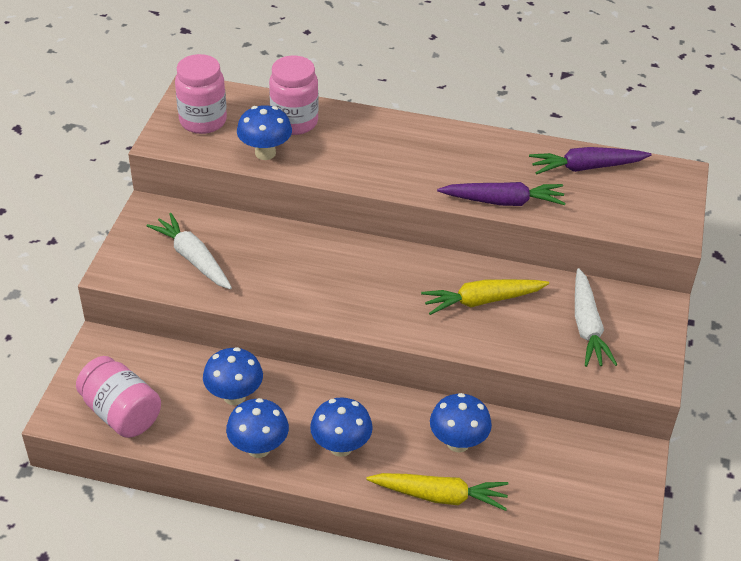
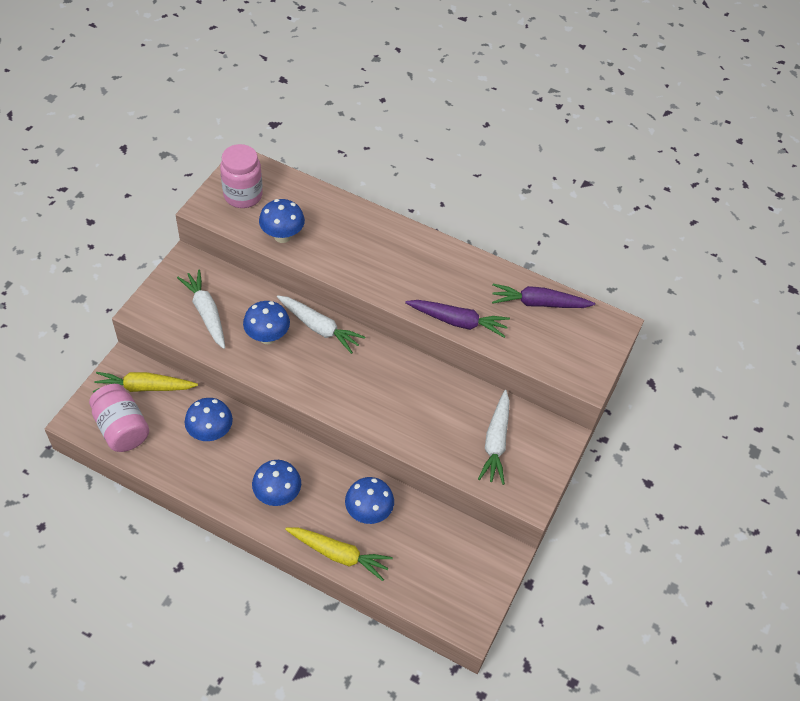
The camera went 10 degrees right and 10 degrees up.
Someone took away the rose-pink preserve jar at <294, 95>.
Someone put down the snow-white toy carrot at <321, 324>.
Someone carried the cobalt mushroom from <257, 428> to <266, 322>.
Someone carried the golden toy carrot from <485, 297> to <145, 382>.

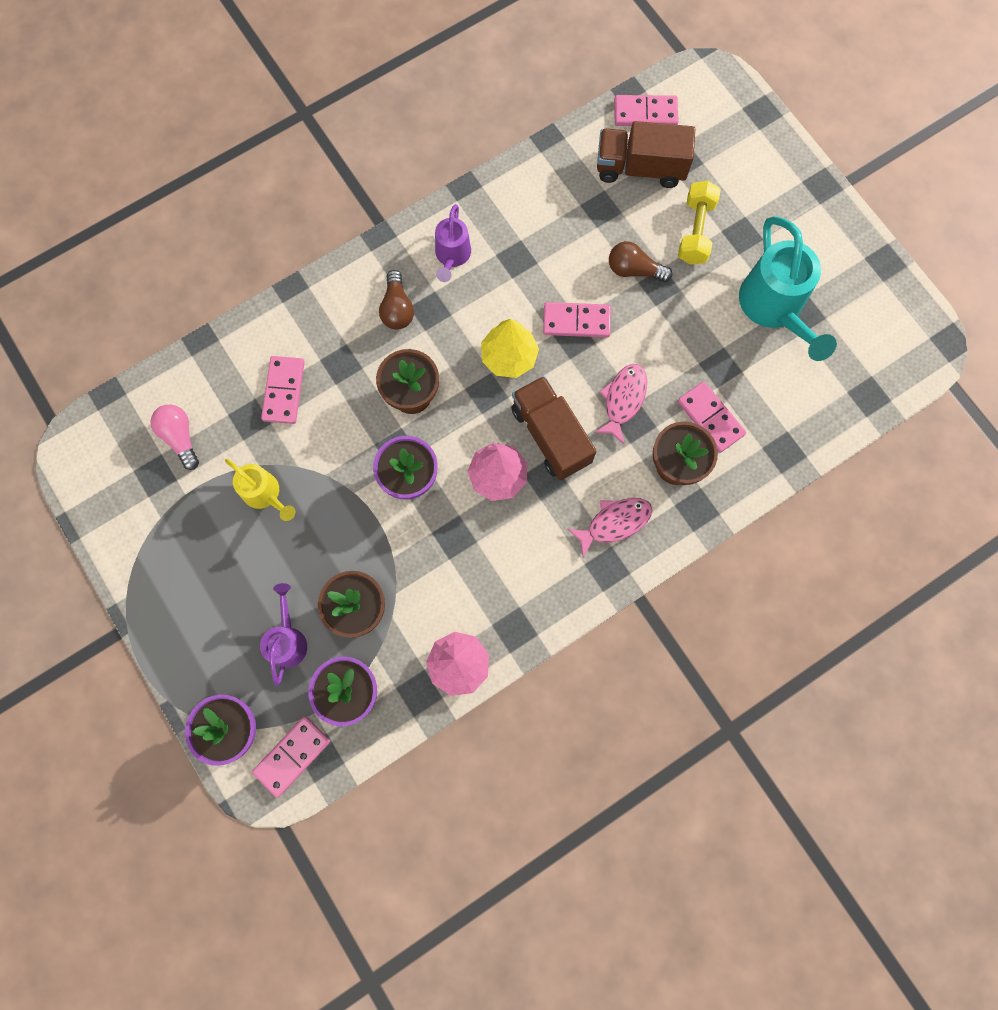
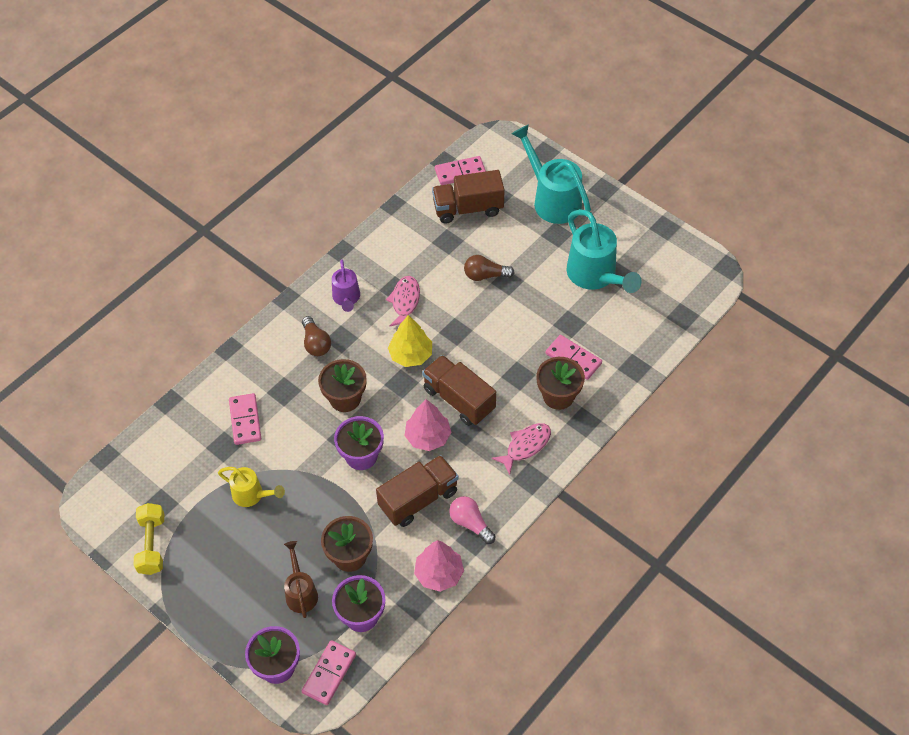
The camera went 15 degrees left and 20 degrees down.
Someone took away the rose-pink domino tile at <577, 320>.
Someone put down the dark brown lorry at <417, 491>.
Someone put down the teal watering can at <551, 174>.
Someone carried the rose-pink light bulb from <174, 437> to <472, 520>.
Someone carried the rose-pink fish figure from <620, 404> to <403, 301>.
Someone carried the golden dumbbell from <699, 222> to <149, 539>.
Someone repainted the purple watering can at <283, 634>, which became the dark brown watering can at <301, 579>.

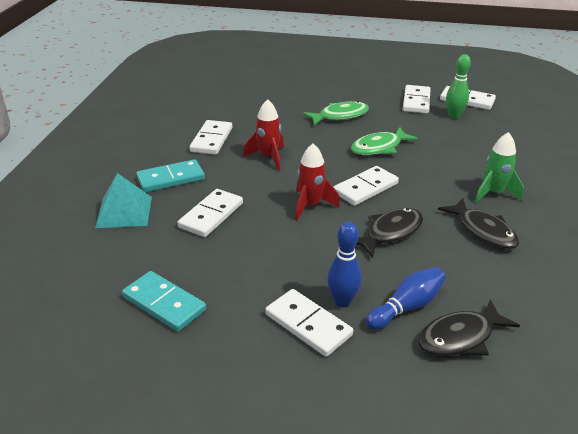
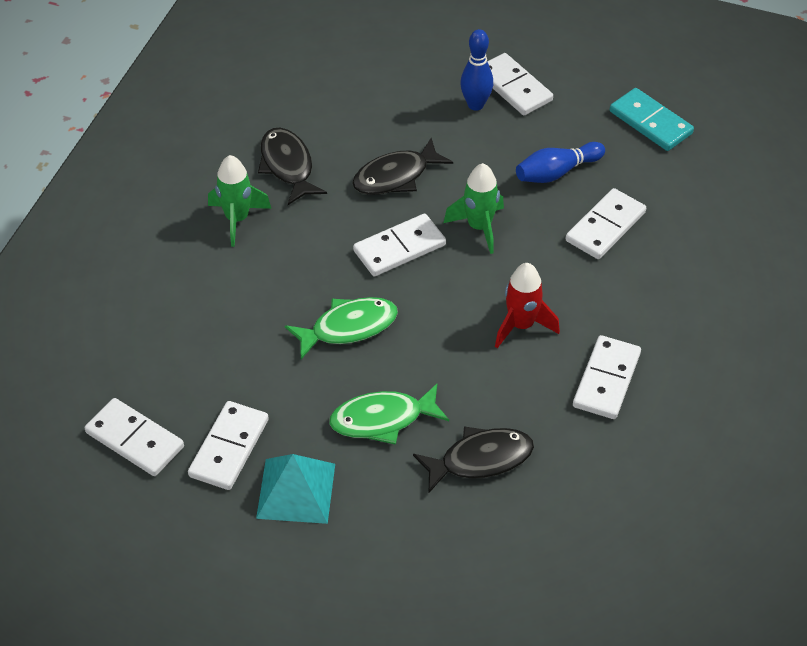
The camera went 170 degrees left and 15 degrees up.
Someone took away the teal domino tile at <170, 175>.
Someone took away the emerald bowling pin at <458, 86>.
Someone carried the teal pyramid shape from <123, 200> to <295, 489>.
Someone carried the cobalt bowling pin from <405, 298> to <560, 162>.
Someone carried the jet-black fish figure from <469, 328> to <473, 460>.
Someone repainted the red spaceship at <317, 182>, which became the emerald spaceship at <473, 208>.

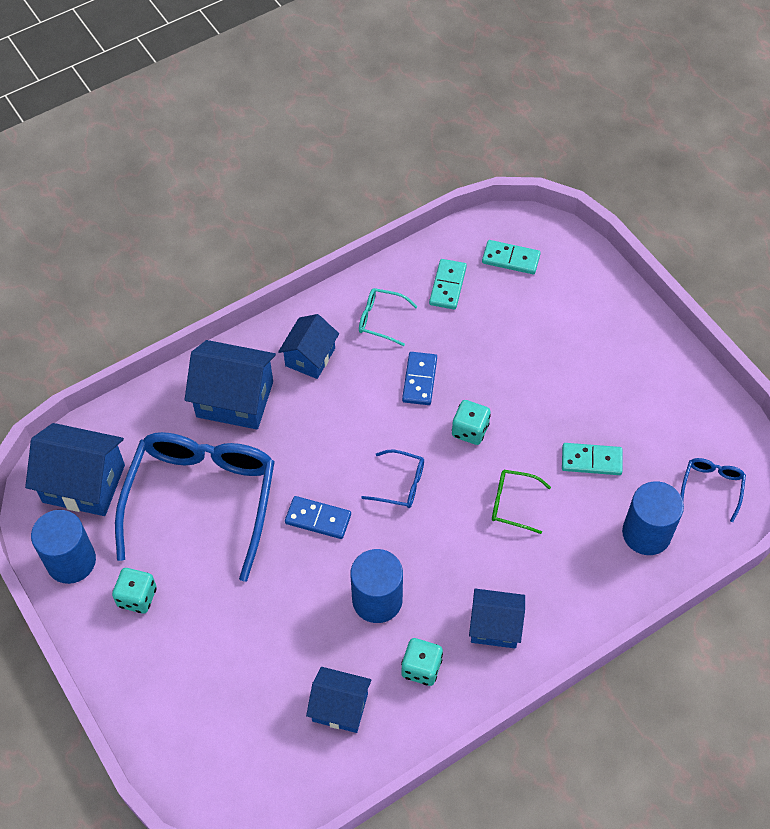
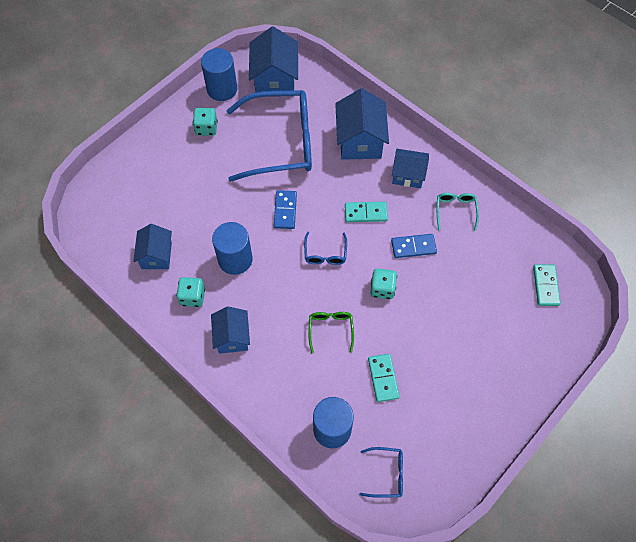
The camera went 75 degrees right and 5 degrees up.
Someone carried the teal domino tile from <448, 284> to <366, 212>.

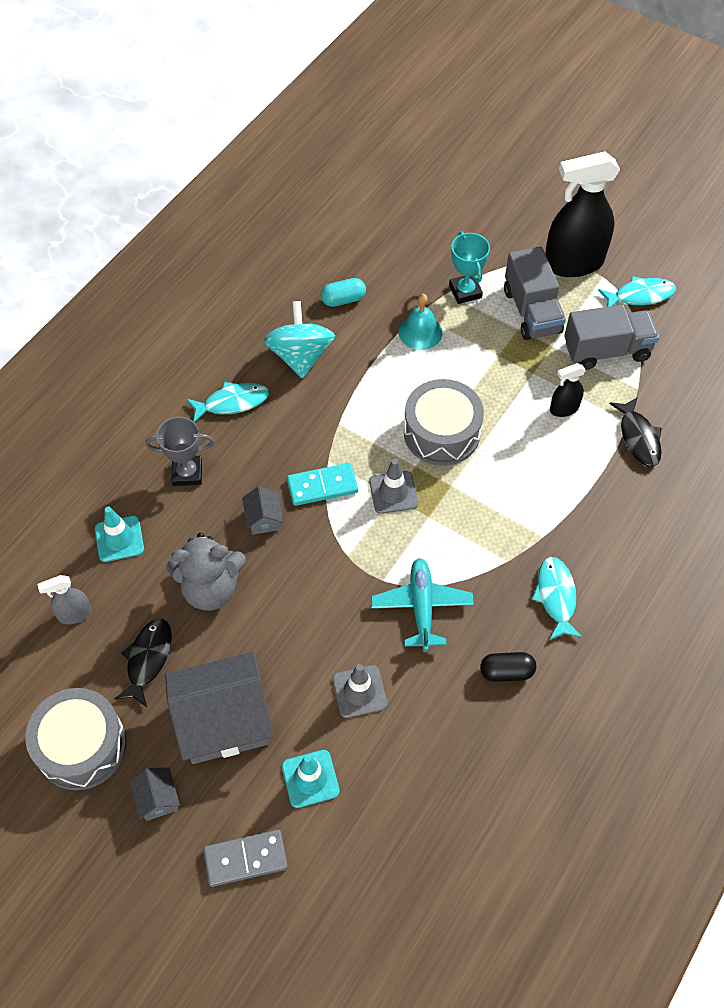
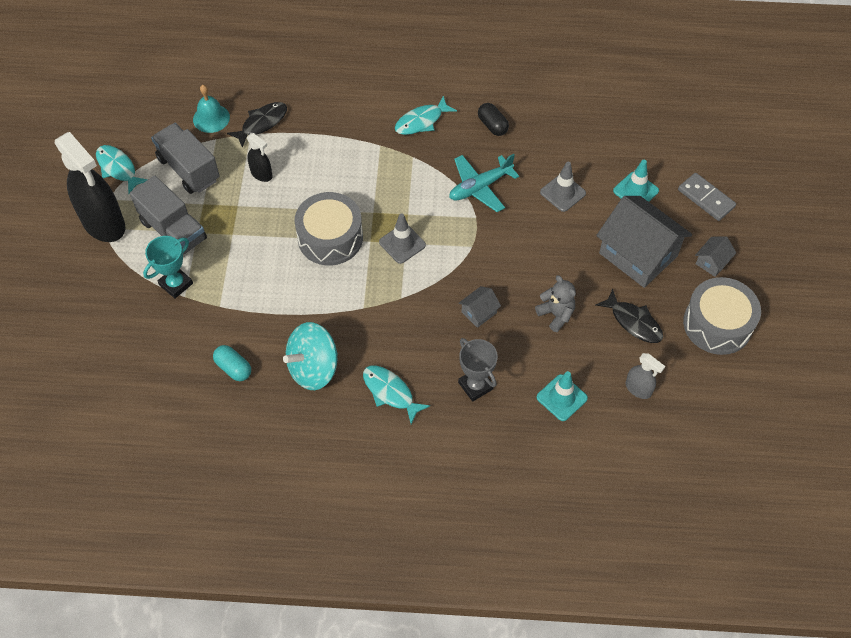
The camera went 120 degrees left and 0 degrees up.
Someone took away the teal domino tile at <322, 484>.
Someone carried the teal school bell from <420, 322> to <211, 109>.
Someone rotated the jet-black fish figure at <143, 662> by 120 degrees counterclockwise.
Someone rotated the ash-grey lorry at <535, 293> by 90 degrees clockwise.
Someone scaled the ash-grey stuffed bear at <206, 572> by 0.63.

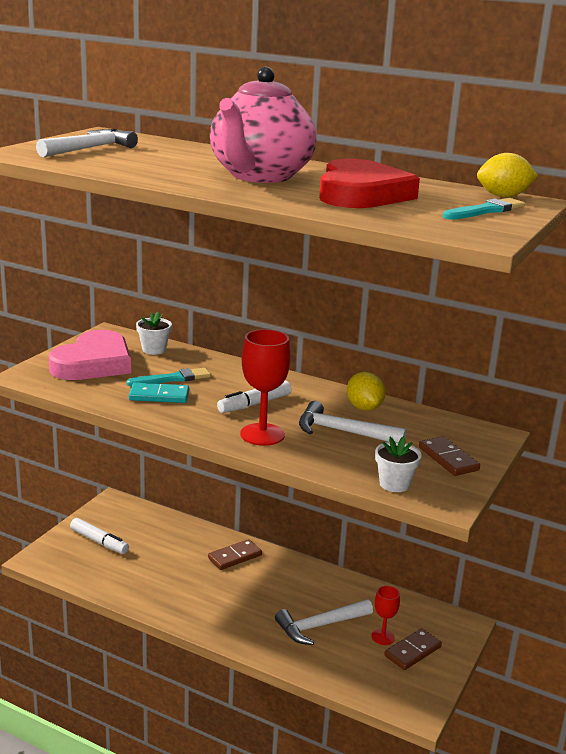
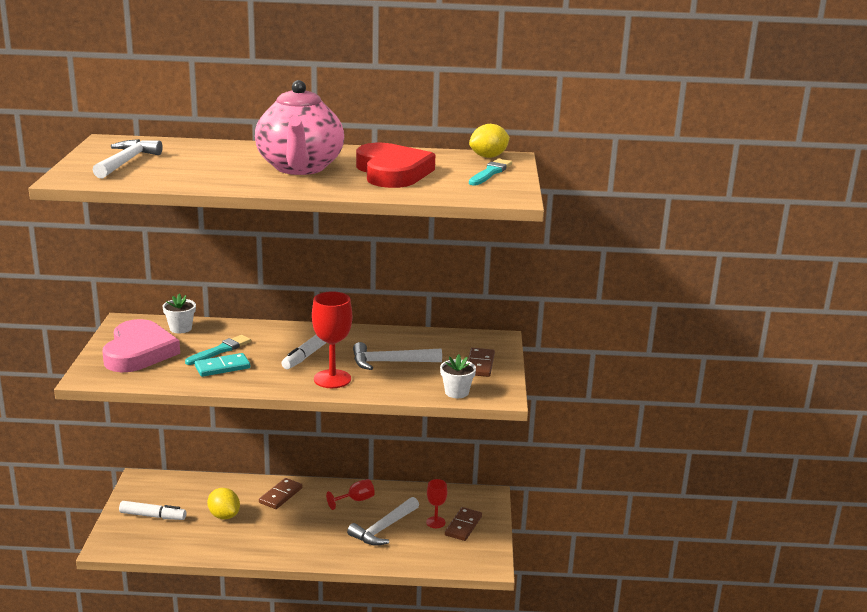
The camera went 25 degrees left and 0 degrees up.
Someone put down the red chalice at <350, 494>.
Someone carried the golden citrus fruit from <366, 391> to <223, 503>.
Someone rotated the dark brown domino tile at <449, 456> by 60 degrees clockwise.

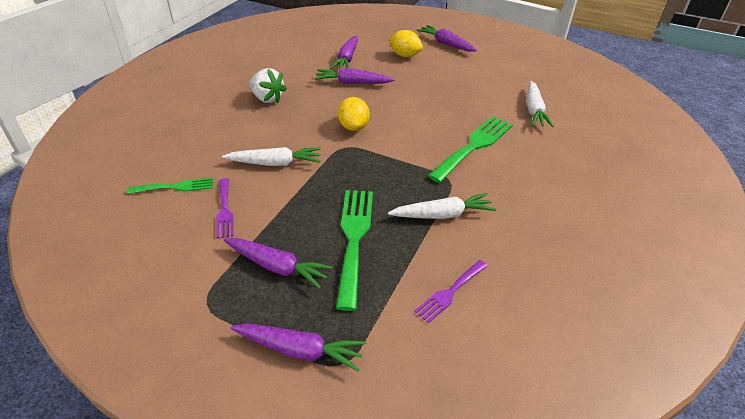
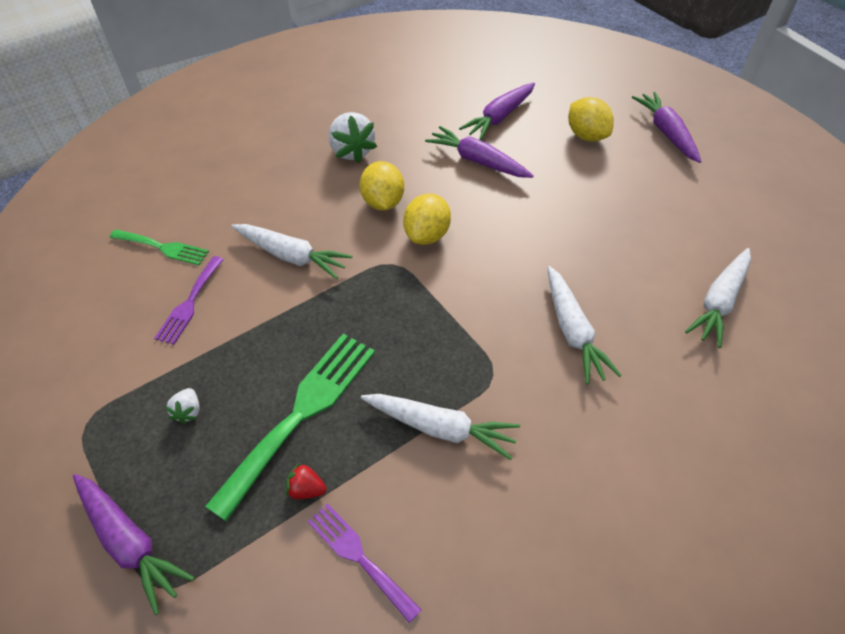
The camera went 30 degrees right and 10 degrees up.
Someone put down the red berry at <306, 481>.
Someone put down the golden citrus fruit at <382, 186>.
Someone swapped the purple toy carrot at <278, 263> for the snow-white berry at <182, 406>.
Someone swapped the emerald dinner fork at <470, 149> for the snow-white toy carrot at <584, 325>.
Someone rotated the purple dinner fork at <451, 291> by 60 degrees clockwise.

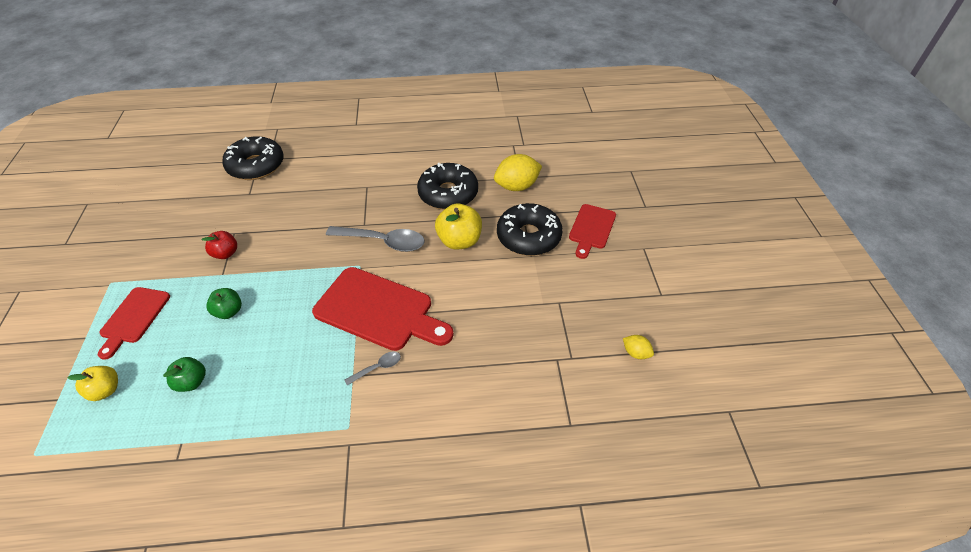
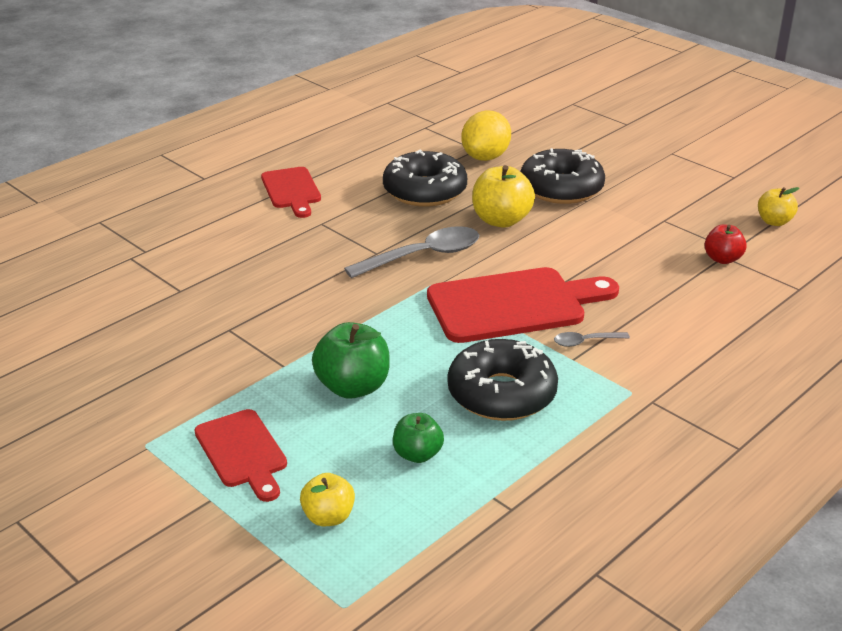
The camera went 40 degrees left and 15 degrees down.
Someone carried the red apple from <219, 245> to <725, 244>.
Someone carried the jet-black doughnut from <253, 158> to <503, 380>.
Someone carried the red bread board from <592, 231> to <291, 192>.
Someone swapped the golden citrus fruit at <638, 347> for the golden apple at <778, 206>.
Someone rotated the ash-grey tablespoon at <373, 369> by 120 degrees counterclockwise.
Someone scaled the emerald apple at <224, 303> by 1.63.

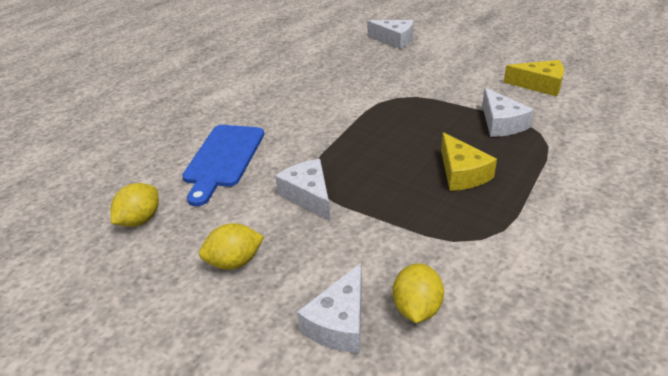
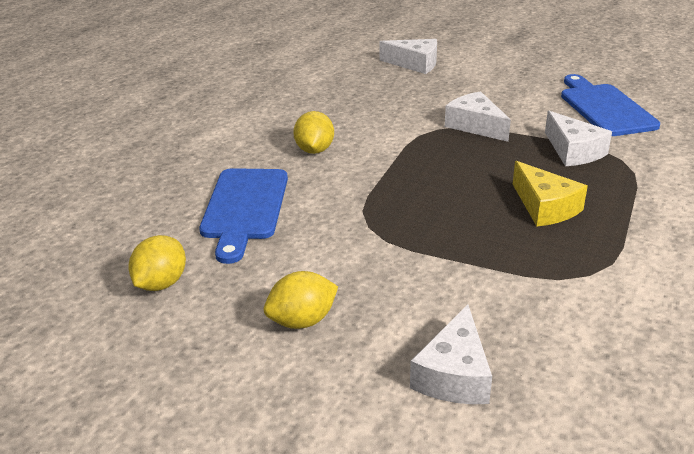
The camera went 10 degrees left and 5 degrees down.
Someone carried the snow-white cheese wedge from <303, 190> to <478, 116>.
Someone carried the golden citrus fruit from <418, 293> to <313, 132>.
Someone swapped the golden cheese wedge at <534, 78> for the cobalt bread board at <610, 105>.

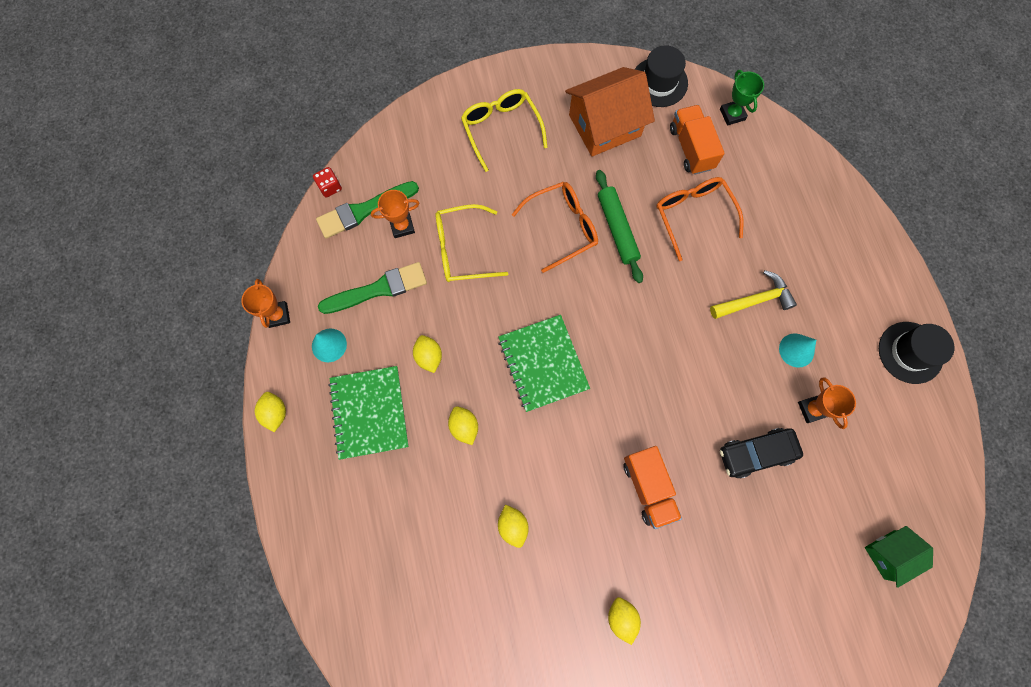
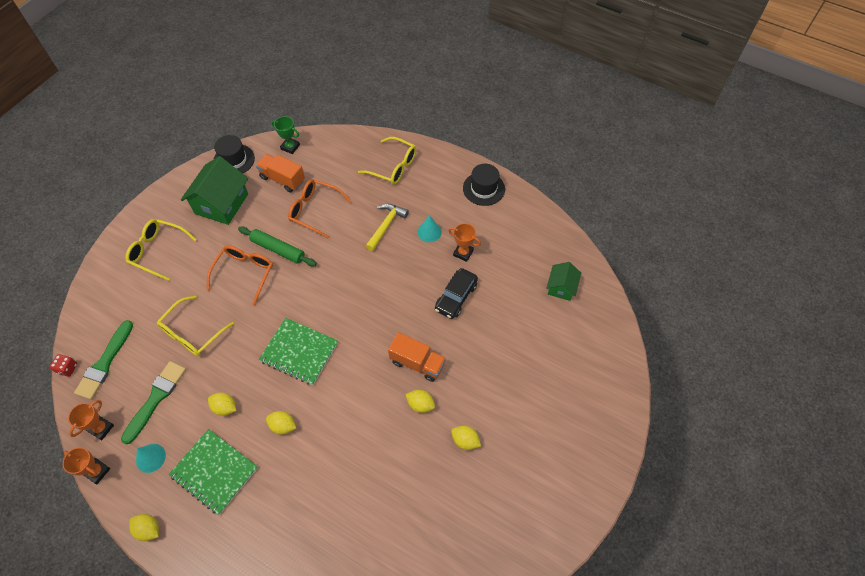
The camera went 45 degrees left and 15 degrees down.
Someone put down the golden glasses at <387, 161>.
Someone carried the orange trophy from <395, 214> to <91, 420>.
Someone carried the golden citrus fruit from <513, 526> to <420, 401>.
Someone repainted the orange cottage at <610, 112>, which became the emerald cottage at <214, 190>.

